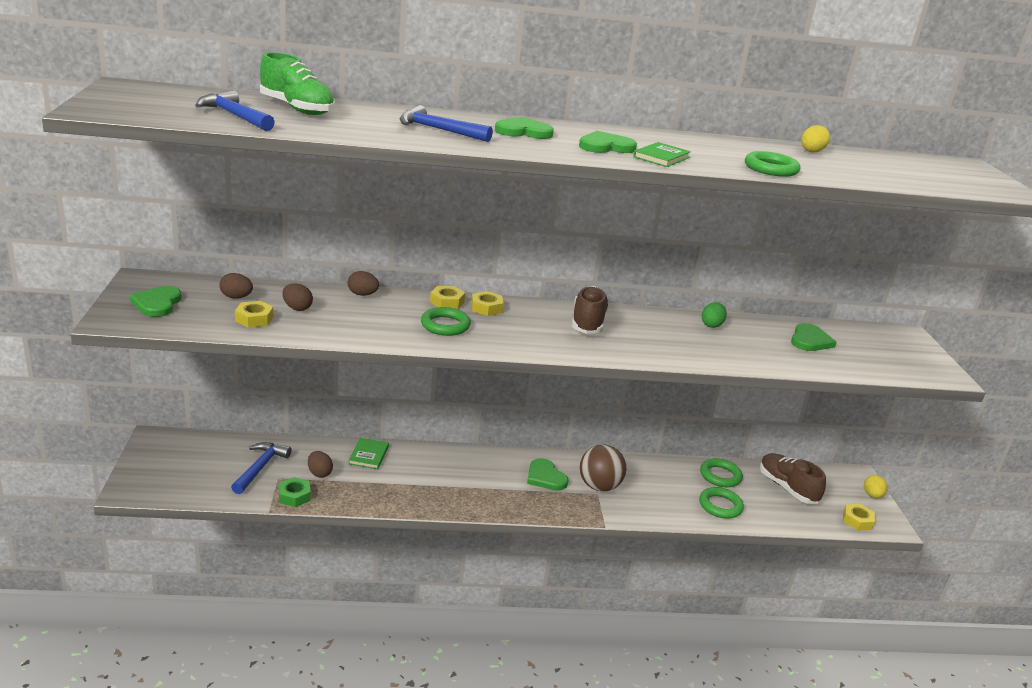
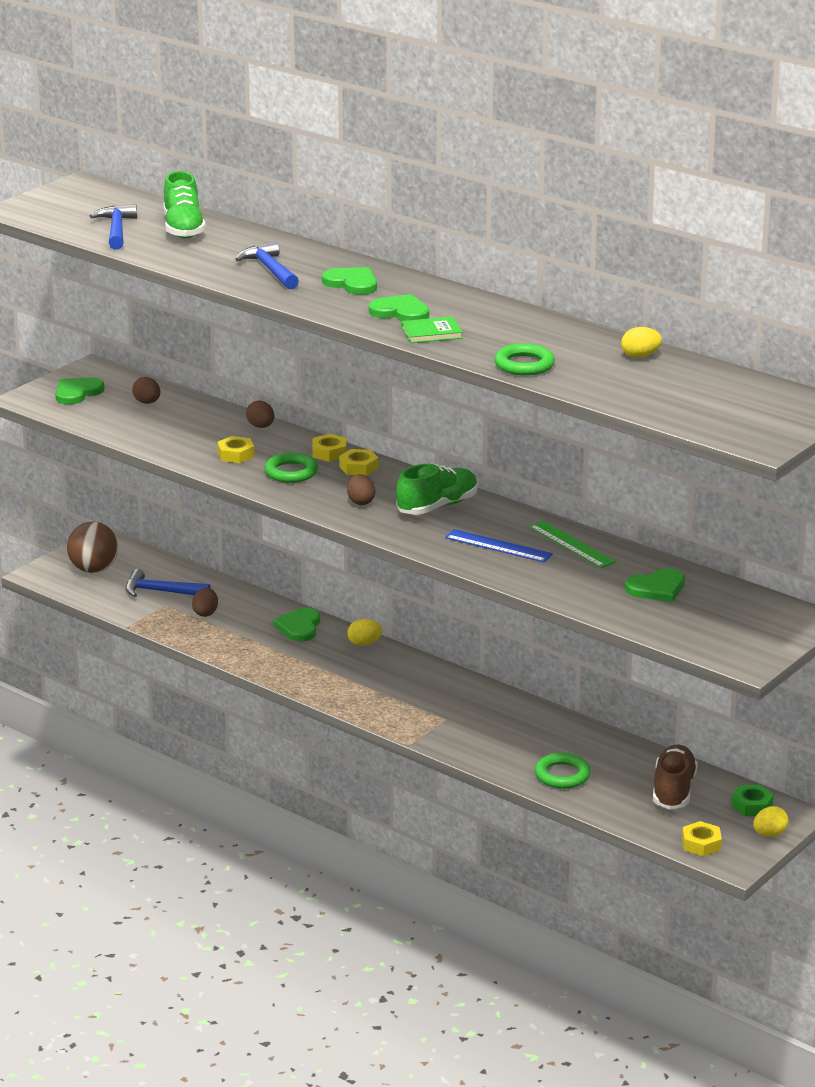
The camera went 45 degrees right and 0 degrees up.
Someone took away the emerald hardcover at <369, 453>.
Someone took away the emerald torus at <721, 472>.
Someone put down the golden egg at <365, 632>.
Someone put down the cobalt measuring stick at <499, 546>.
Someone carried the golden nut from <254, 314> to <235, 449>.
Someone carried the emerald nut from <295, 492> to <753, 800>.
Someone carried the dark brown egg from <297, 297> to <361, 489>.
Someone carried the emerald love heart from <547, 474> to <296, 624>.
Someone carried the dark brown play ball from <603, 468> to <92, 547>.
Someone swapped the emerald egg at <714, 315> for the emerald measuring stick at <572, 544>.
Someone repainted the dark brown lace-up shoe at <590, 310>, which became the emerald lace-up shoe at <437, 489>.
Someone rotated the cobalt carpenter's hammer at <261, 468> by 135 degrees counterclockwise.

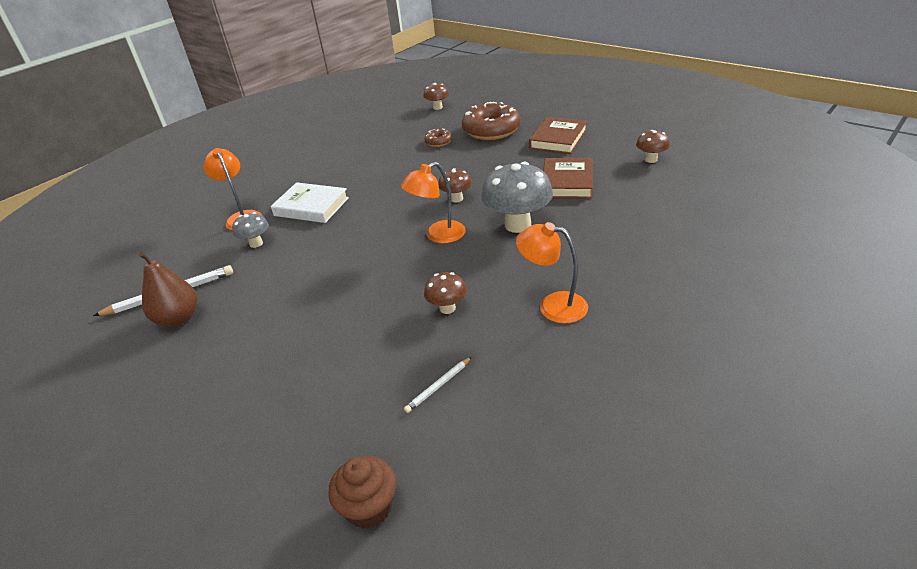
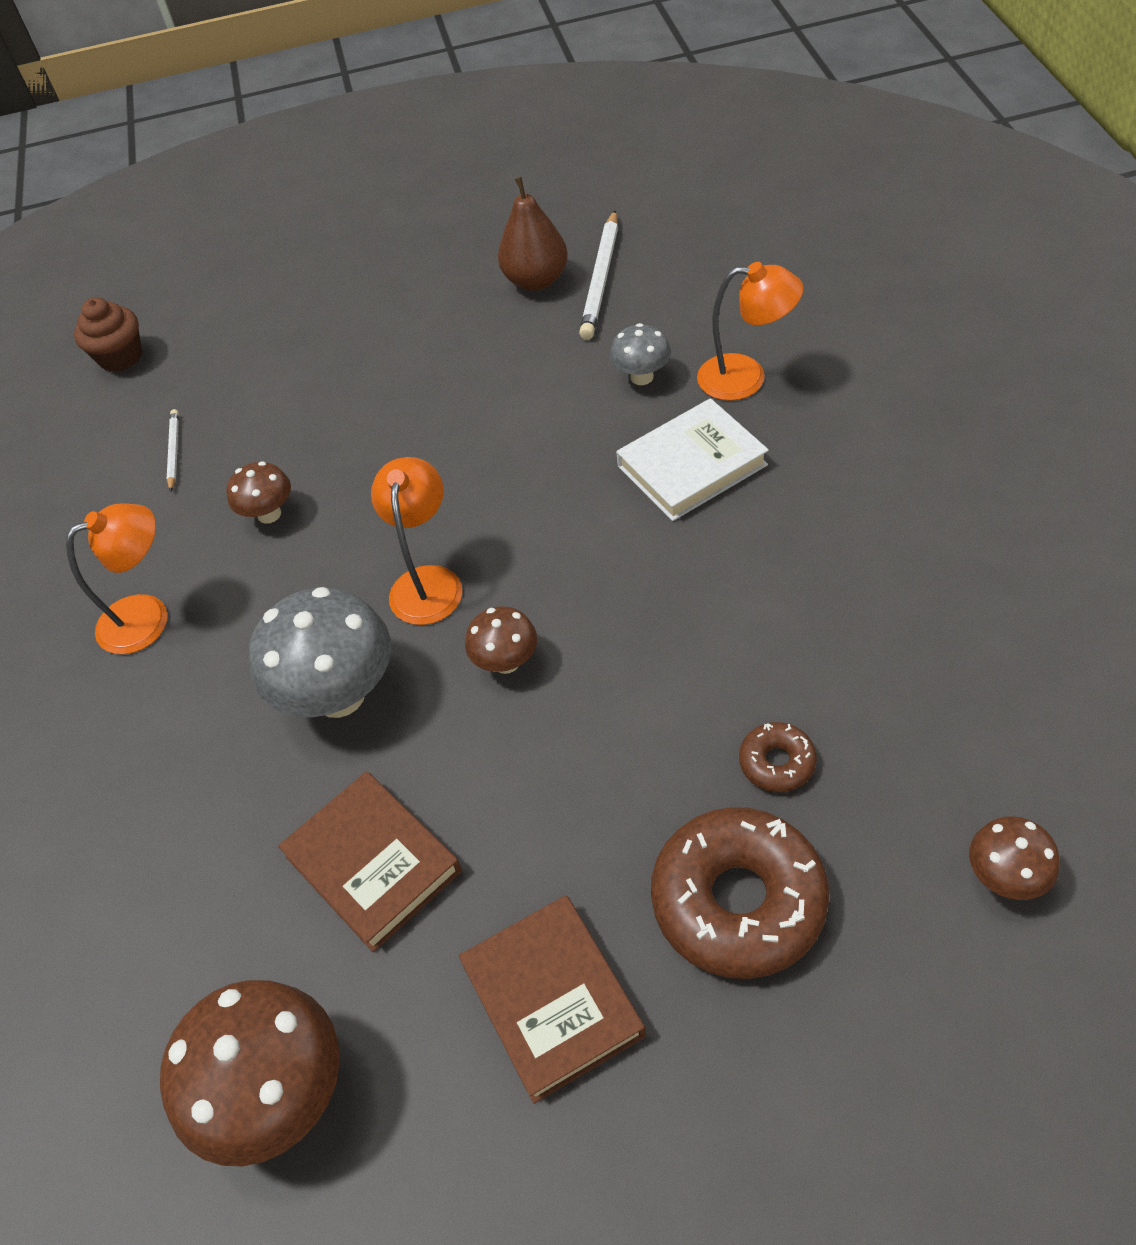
The camera went 130 degrees right and 15 degrees up.
Someone scaled the dark brown mushroom at <653, 146> by 1.91.

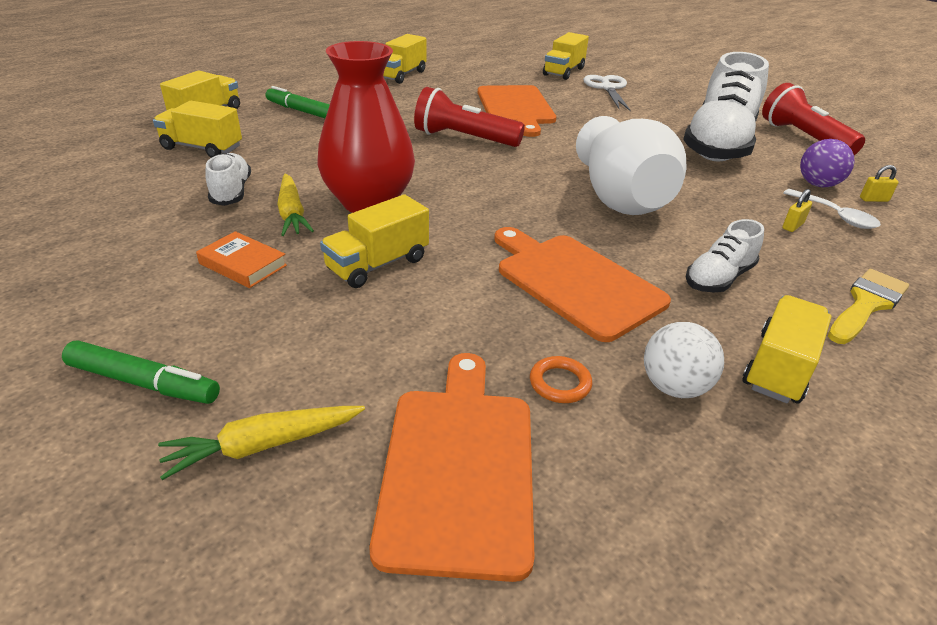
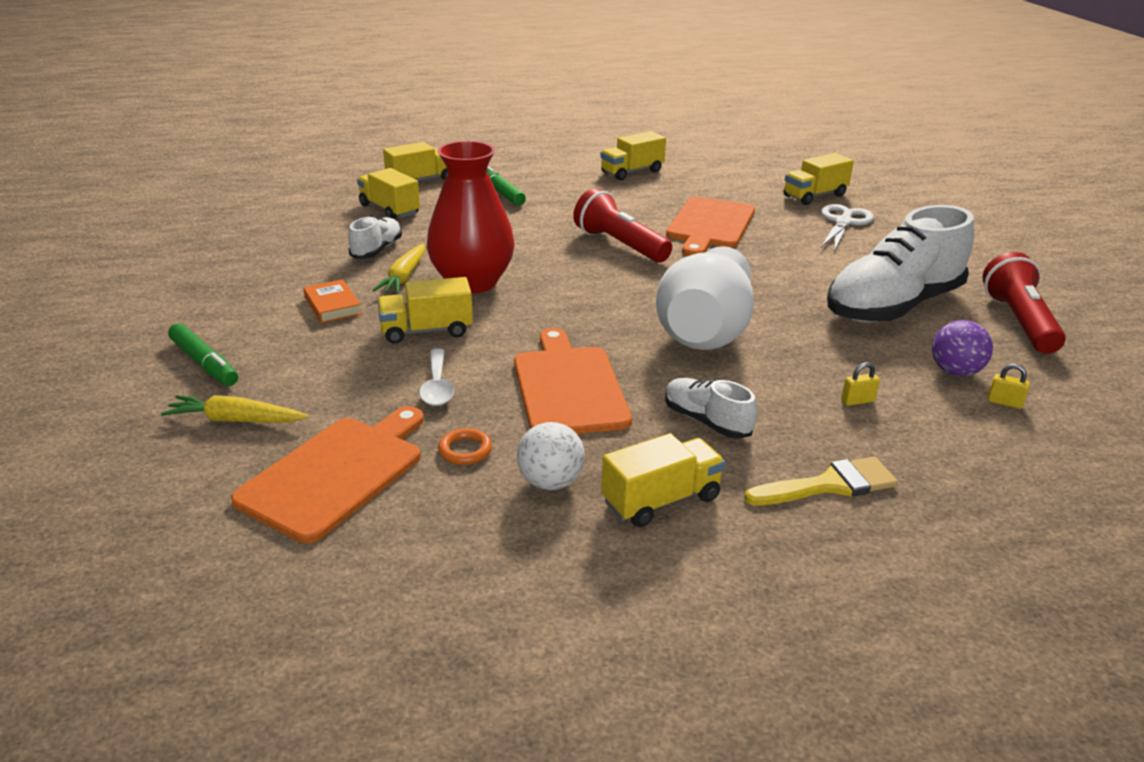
The camera went 30 degrees right and 5 degrees down.
Someone carried the snow-white tablespoon from <832, 209> to <436, 377>.
Someone rotated the snow-white lace-up shoe at <725, 256> by 60 degrees clockwise.

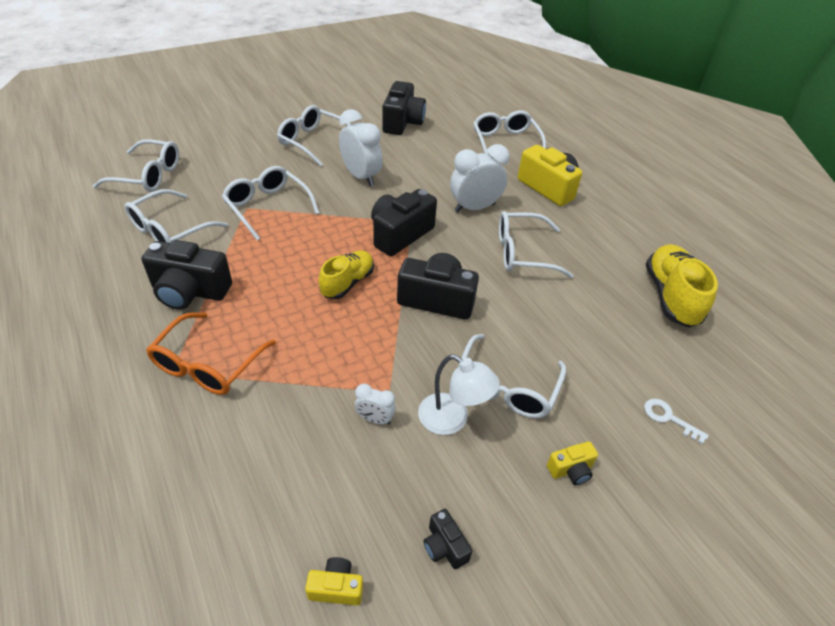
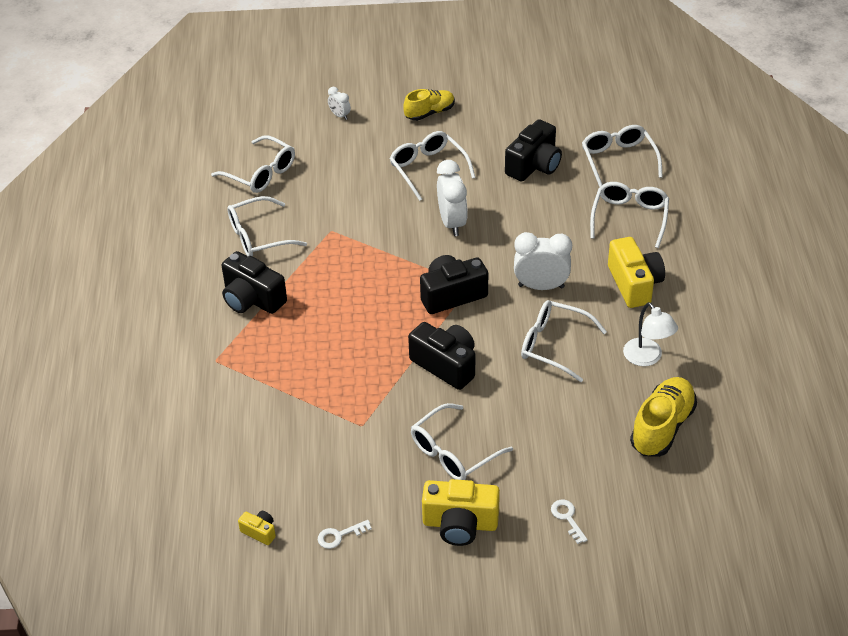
The camera went 30 degrees right and 0 degrees up.
Someone took away the orange glasses at <211, 354>.
Someone carried the snow-white glasses from <270, 203> to <622, 156>.
Someone carried the golden lace-up shoe from <346, 274> to <429, 105>.
Someone carried the snow-white clock from <375, 404> to <339, 103>.
Someone carried the snow-white desk lamp from <459, 394> to <650, 334>.
Someone swapped the jet-black compact camera at <448, 539> for the snow-white door key at <345, 534>.
Someone scaled the golden compact camera at <572, 463> by 2.08.

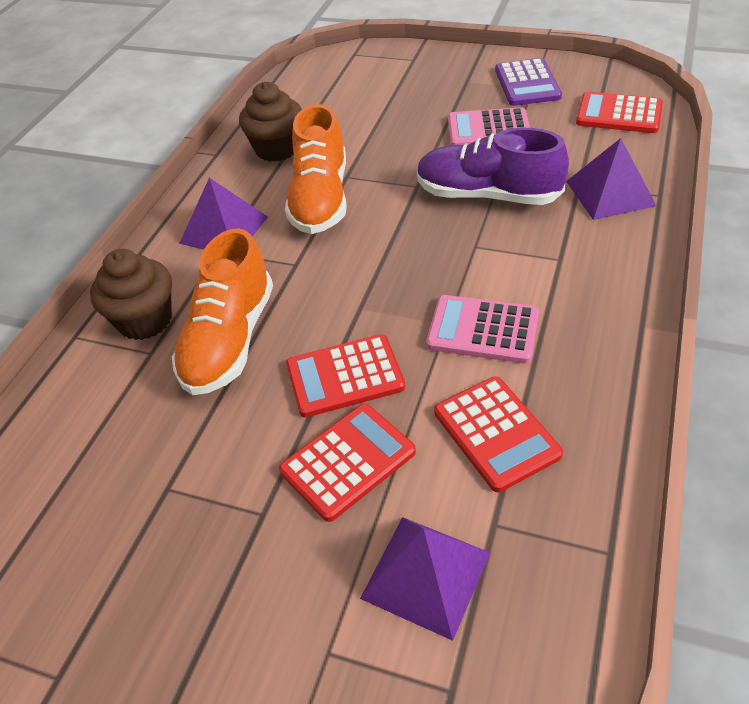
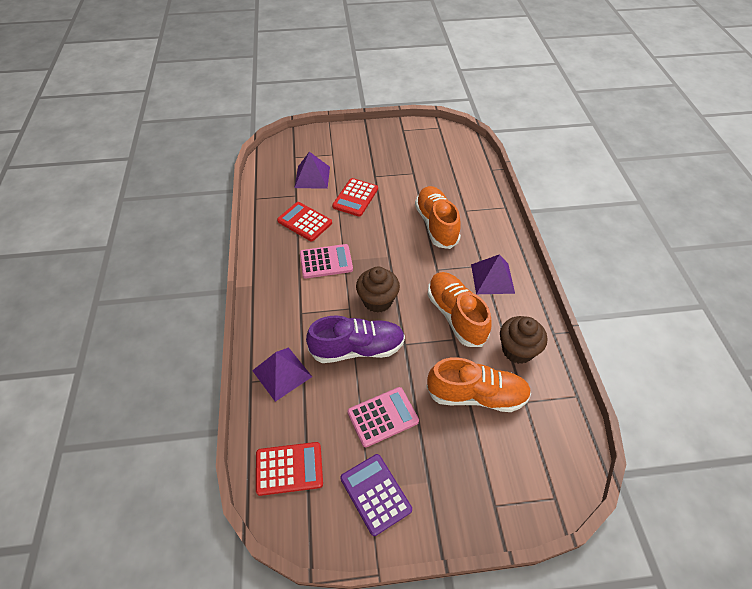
The camera went 150 degrees right and 5 degrees up.
Someone took away the red calculator at <345, 376>.
Someone put down the orange lace-up shoe at <478, 384>.
Someone carried the dark brown muffin from <131, 294> to <378, 290>.

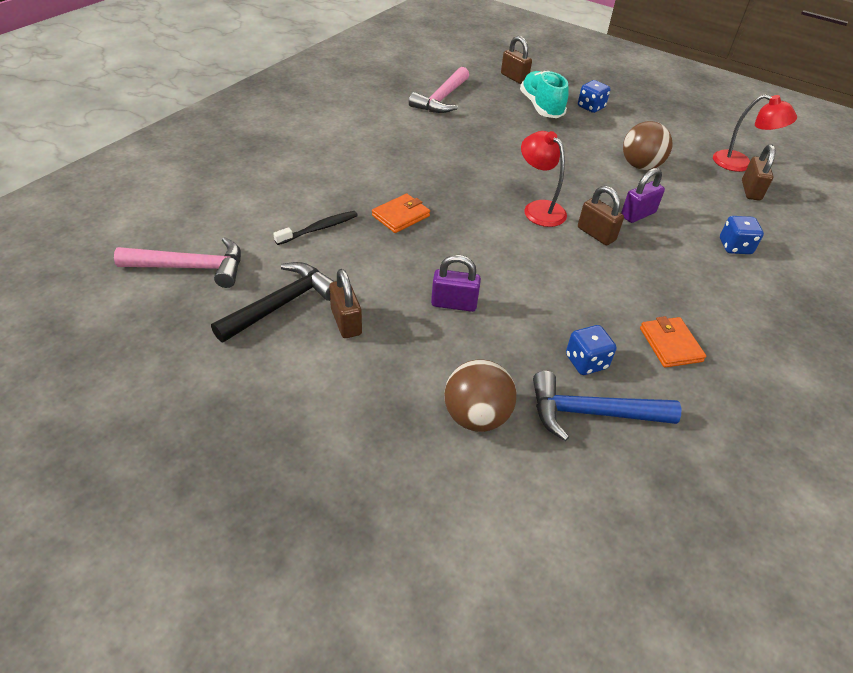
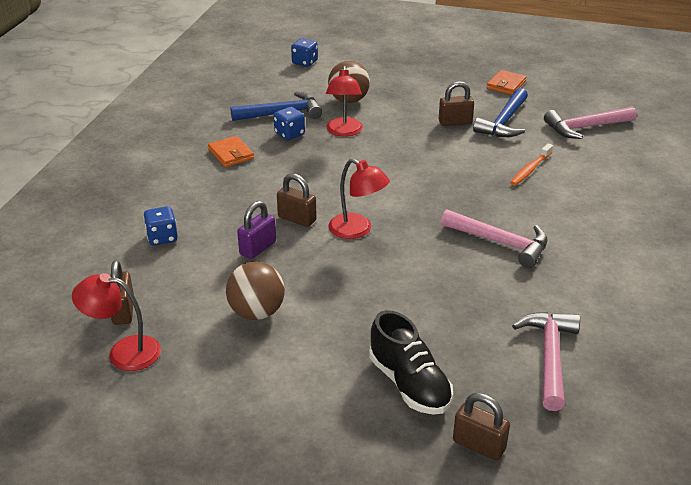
The camera went 165 degrees right and 10 degrees down.
Someone took away the purple small lock at <456, 283>.
Someone put down the red desk lamp at <344, 101>.
Someone put down the rose-pink carpenter's hammer at <494, 238>.
Someone carried the orange card wallet from <401, 213> to <506, 82>.
Someone carried the cobalt game die from <594, 96> to <304, 52>.
Someone repainted the jet-black carpenter's hammer at <273, 302>, which became the cobalt carpenter's hammer at <500, 112>.
Someone repainted the jet-black toothbrush at <315, 228>, which became the orange toothbrush at <531, 164>.
Someone repainted the teal lace-up shoe at <544, 94>, which became the jet-black lace-up shoe at <411, 362>.
Someone rotated the dark brown small lock at <345, 303> by 60 degrees counterclockwise.

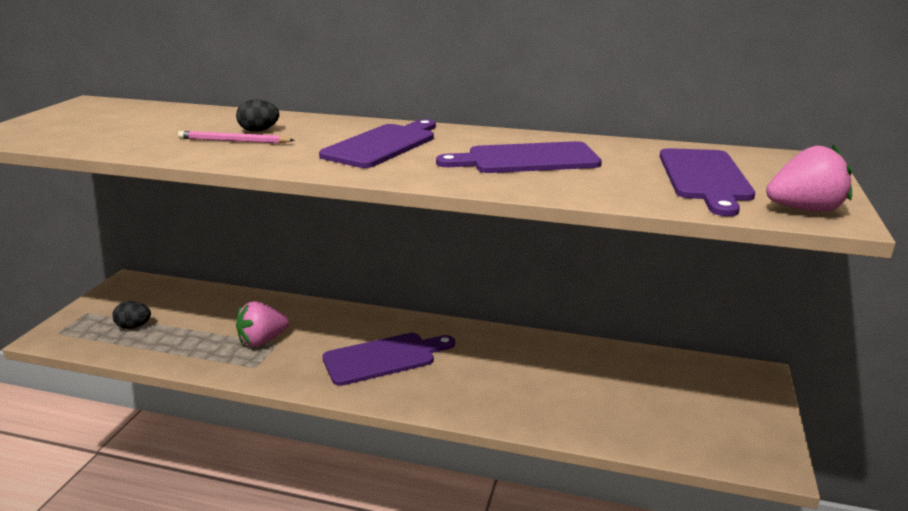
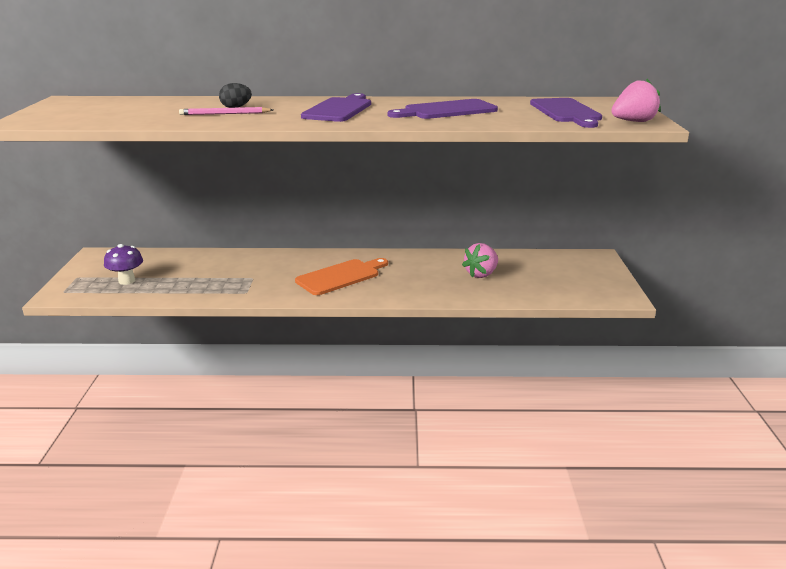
The camera went 15 degrees left and 0 degrees up.
Someone carried the rose-pink berry from <262, 323> to <480, 260>.
Someone swapped the jet-black egg at <131, 315> for the purple mushroom at <123, 264>.
Someone repainted the purple bread board at <388, 359>, which became the orange bread board at <341, 276>.

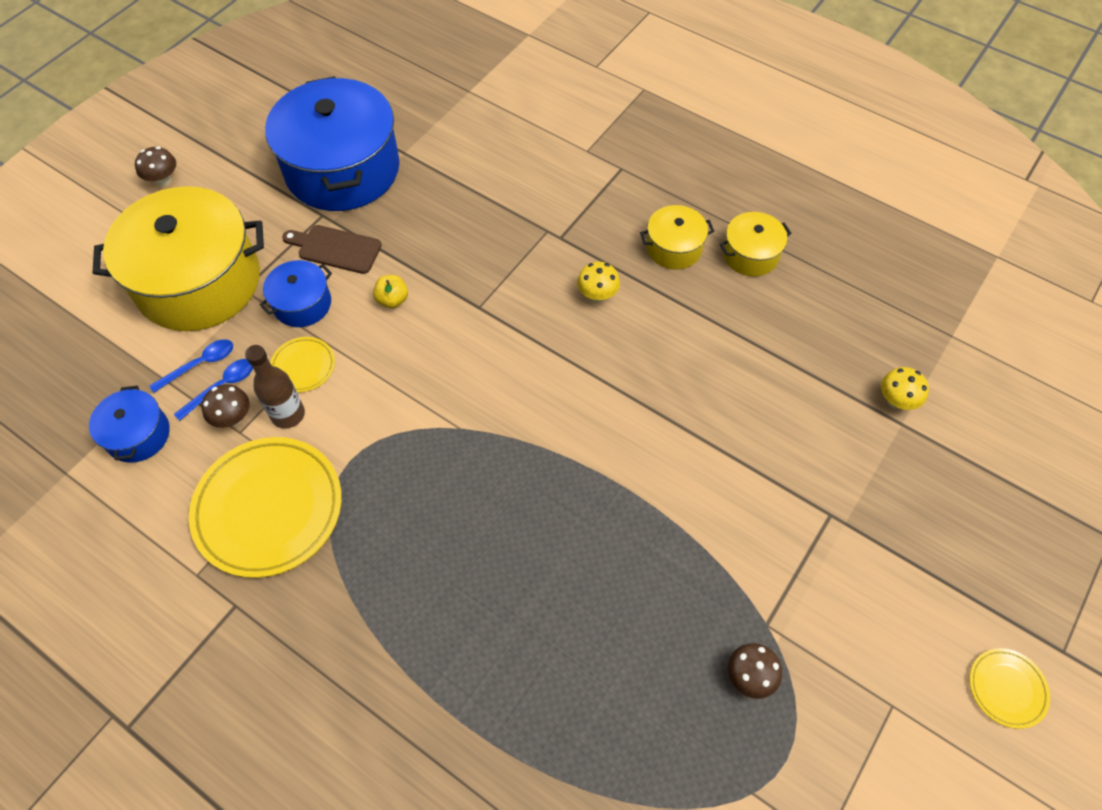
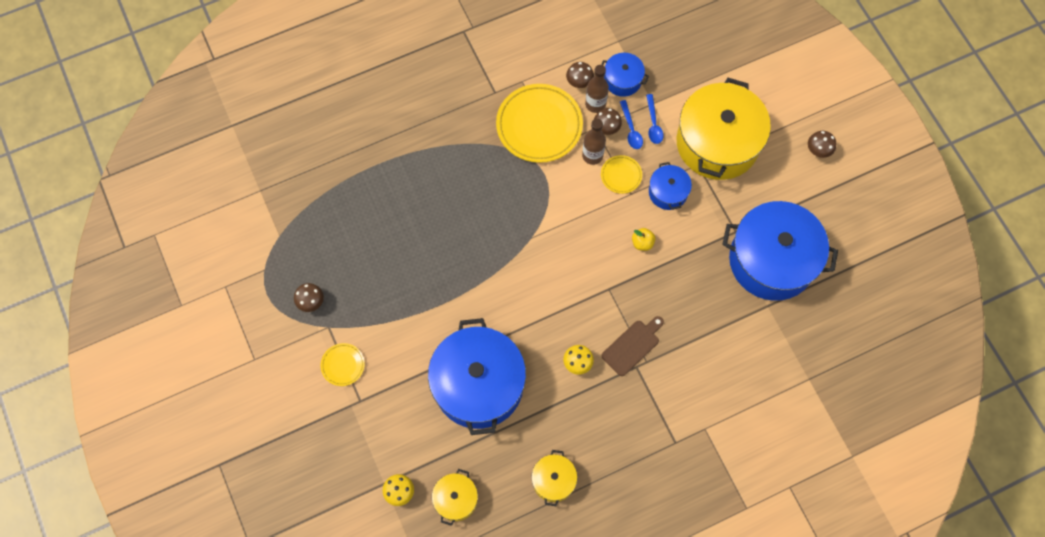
The camera went 120 degrees right and 10 degrees up.
Someone put down the cobalt stockpot at <477, 376>.
Someone put down the dark brown mushroom at <580, 75>.
Someone put down the dark brown bottle at <597, 89>.
Someone carried the dark brown bread board from <332, 249> to <633, 346>.
Someone carried the golden stockpot from <677, 237> to <455, 497>.
Someone carried the golden dinner plate from <1009, 688> to <343, 364>.

